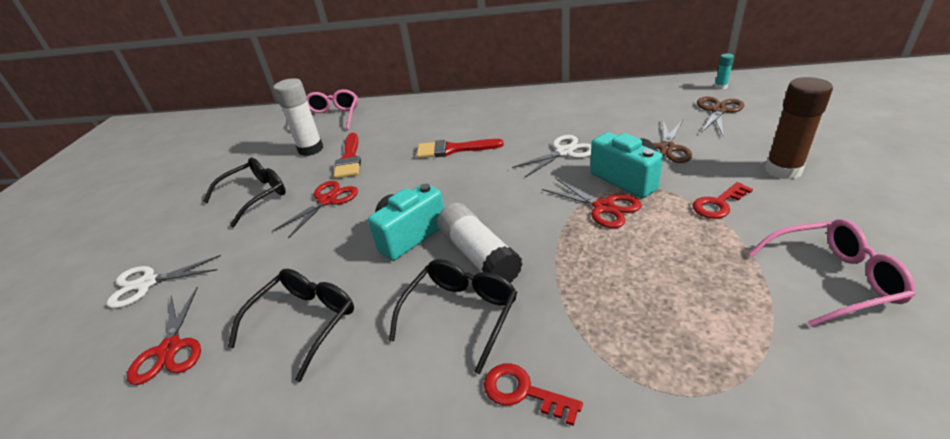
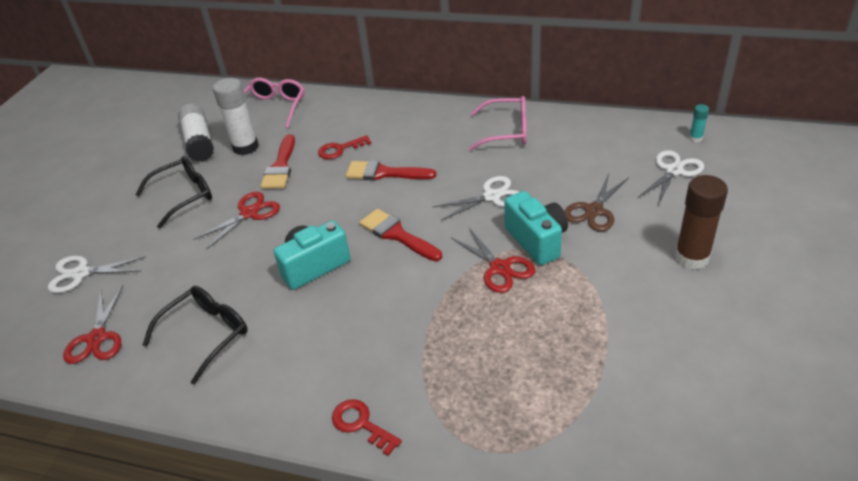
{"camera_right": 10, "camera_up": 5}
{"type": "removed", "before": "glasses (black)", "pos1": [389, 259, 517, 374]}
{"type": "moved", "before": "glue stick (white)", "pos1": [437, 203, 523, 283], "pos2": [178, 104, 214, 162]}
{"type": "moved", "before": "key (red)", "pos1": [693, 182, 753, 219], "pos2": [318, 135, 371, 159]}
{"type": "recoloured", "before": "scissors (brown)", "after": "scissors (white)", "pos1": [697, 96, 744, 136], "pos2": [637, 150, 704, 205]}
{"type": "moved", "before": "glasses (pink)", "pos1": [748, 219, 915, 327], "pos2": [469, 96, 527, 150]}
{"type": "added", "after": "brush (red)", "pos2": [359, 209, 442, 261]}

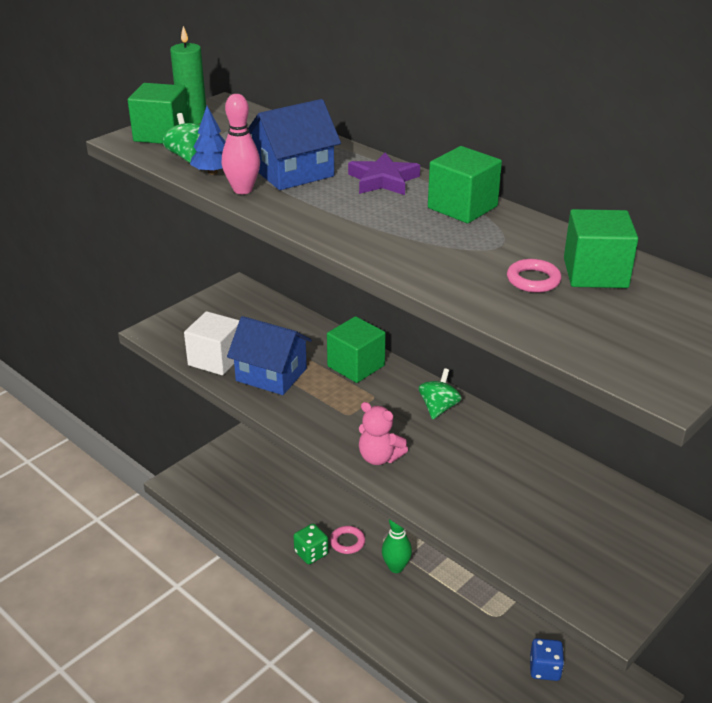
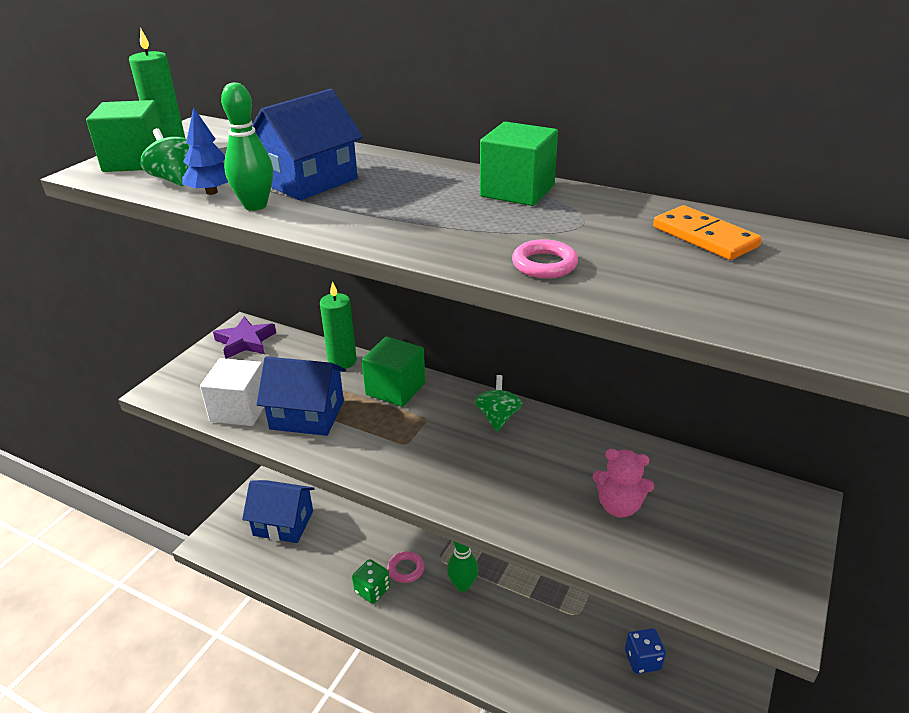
{"camera_right": -15, "camera_up": 0}
{"type": "recoloured", "before": "bowling pin (pink)", "after": "bowling pin (green)", "pos1": [222, 94, 260, 194], "pos2": [221, 83, 273, 211]}
{"type": "moved", "before": "star (purple)", "pos1": [348, 153, 420, 195], "pos2": [213, 317, 276, 359]}
{"type": "moved", "before": "teddy bear (pink)", "pos1": [359, 402, 408, 465], "pos2": [592, 449, 654, 518]}
{"type": "moved", "before": "ring (pink)", "pos1": [507, 259, 562, 293], "pos2": [512, 239, 578, 278]}
{"type": "replaced", "before": "cube (green)", "after": "domino (orange)", "pos1": [564, 209, 638, 288], "pos2": [653, 205, 762, 260]}
{"type": "added", "after": "house (blue)", "pos2": [242, 480, 315, 543]}
{"type": "added", "after": "candle (green)", "pos2": [320, 281, 357, 369]}

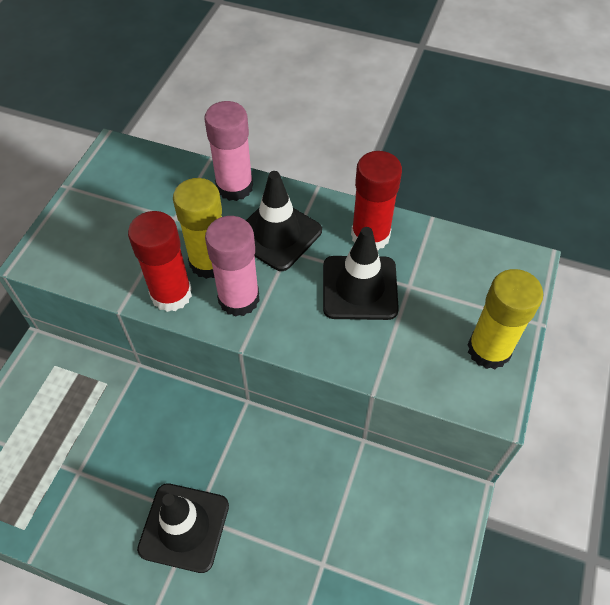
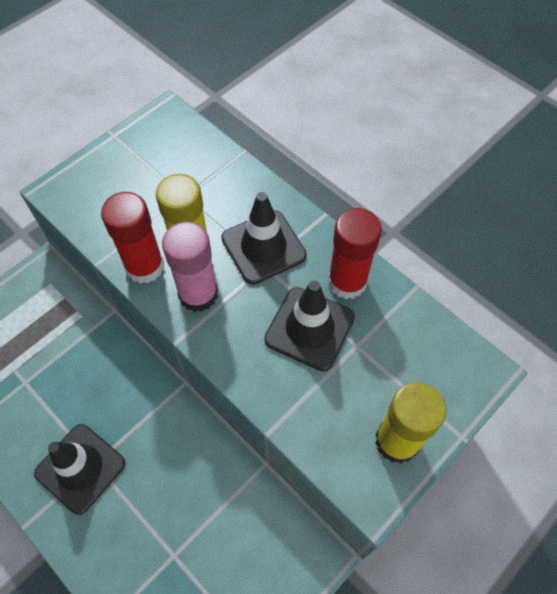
{"camera_right": 25, "camera_up": 5}
{"type": "removed", "before": "glue stick (pink)", "pos1": [204, 101, 253, 201]}

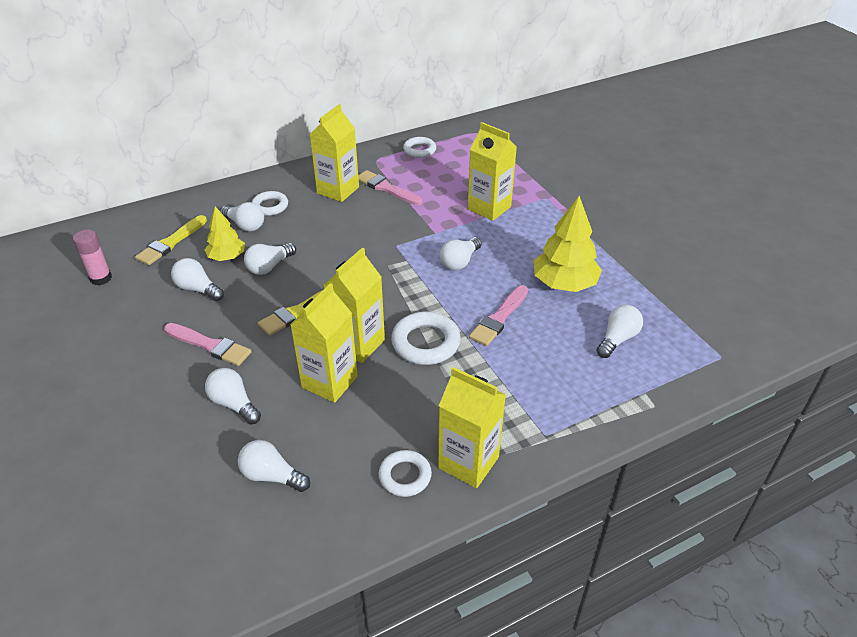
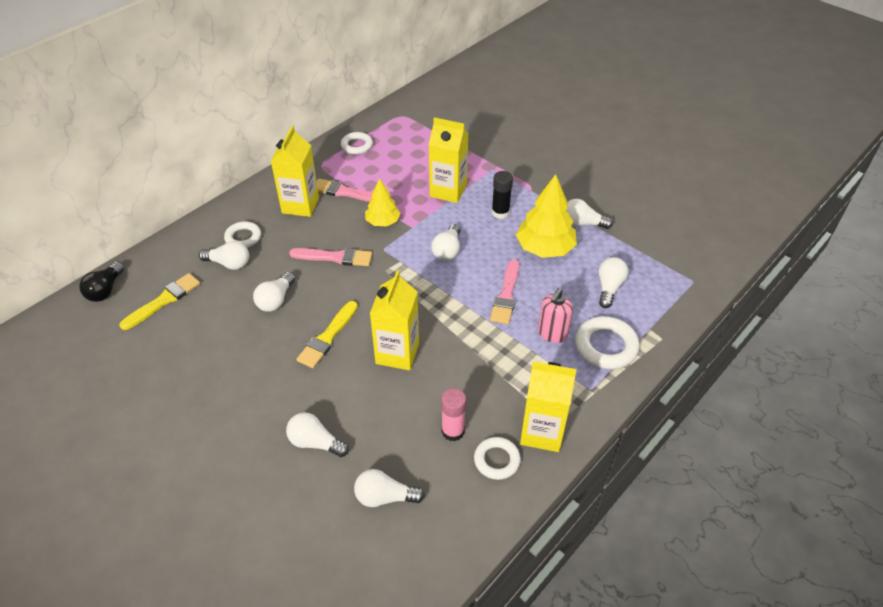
{"camera_right": -20, "camera_up": 5}
{"type": "moved", "before": "glue stick (pink)", "pos1": [73, 229, 112, 285], "pos2": [441, 388, 466, 442]}
{"type": "turned", "before": "brush (yellow)", "pos1": [135, 215, 207, 265], "pos2": [119, 273, 200, 330], "turn": -150}
{"type": "moved", "before": "brush (pink)", "pos1": [164, 323, 252, 366], "pos2": [289, 248, 372, 266]}
{"type": "moved", "before": "light bulb (white)", "pos1": [171, 258, 224, 301], "pos2": [566, 199, 613, 229]}
{"type": "moved", "before": "tree (yellow)", "pos1": [205, 206, 245, 261], "pos2": [365, 178, 400, 226]}
{"type": "removed", "before": "carton (yellow)", "pos1": [290, 283, 358, 403]}
{"type": "moved", "before": "ring (white)", "pos1": [391, 312, 461, 365], "pos2": [575, 316, 640, 369]}
{"type": "added", "after": "light bulb (black)", "pos2": [79, 262, 124, 302]}
{"type": "added", "after": "glue stick (black)", "pos2": [492, 171, 513, 219]}
{"type": "added", "after": "soap dispenser (pink)", "pos2": [538, 288, 573, 343]}

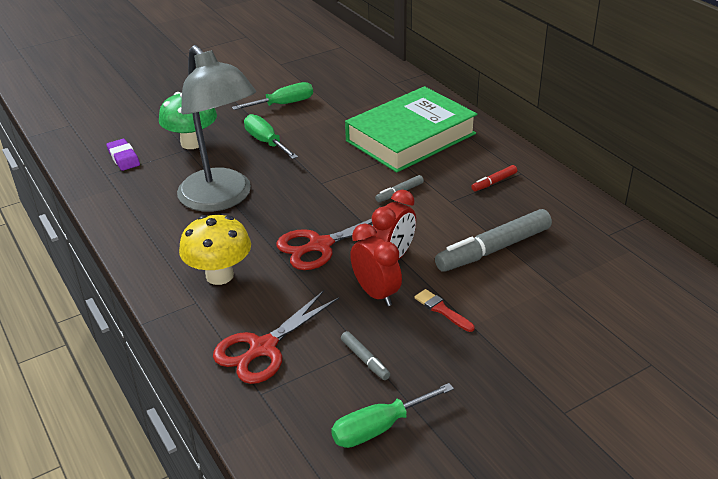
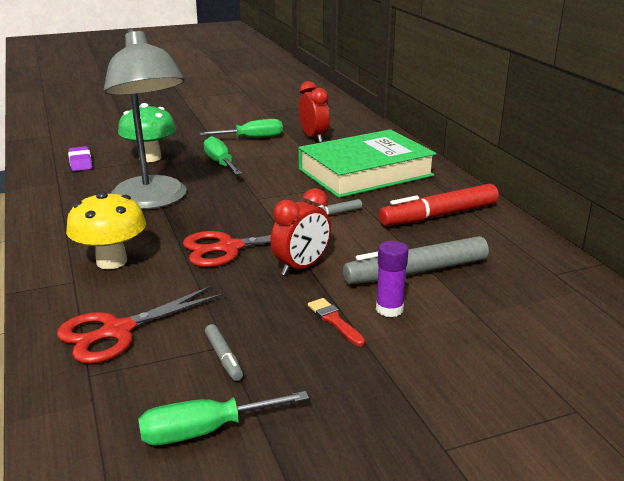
{"camera_right": 10, "camera_up": -10}
{"type": "moved", "before": "clock (red)", "pos1": [350, 224, 402, 306], "pos2": [299, 81, 329, 143]}
{"type": "resized", "before": "marker (red)", "pos1": [471, 165, 517, 191], "pos2": [379, 184, 499, 226], "scale": 2.16}
{"type": "added", "after": "glue stick (purple)", "pos2": [376, 241, 408, 317]}

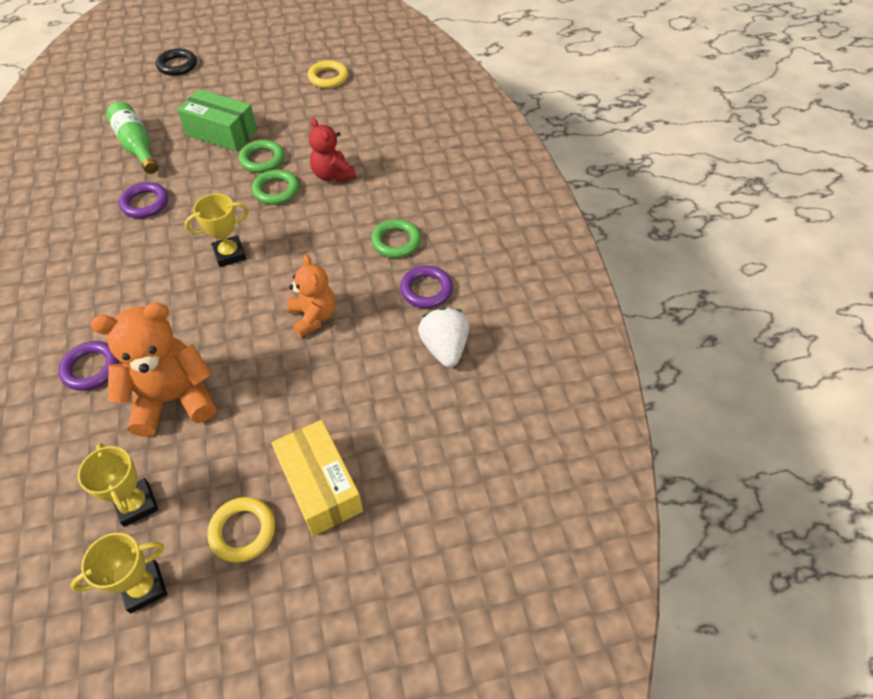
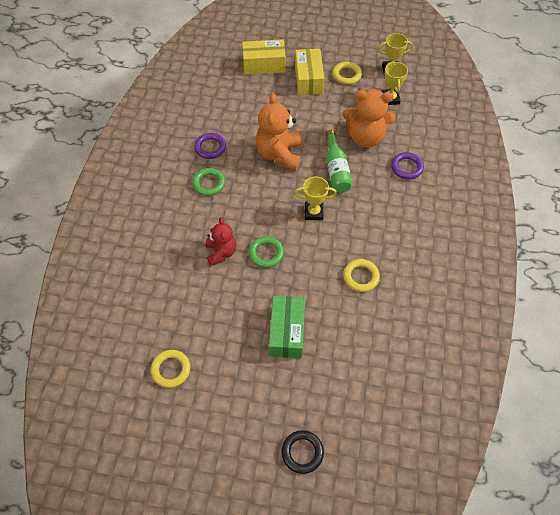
{"camera_right": -155, "camera_up": 5}
{"type": "moved", "before": "bottle (green)", "pos1": [106, 102, 158, 174], "pos2": [326, 130, 353, 193]}
{"type": "recoloured", "before": "ring (purple)", "after": "ring (yellow)", "pos1": [119, 182, 168, 218], "pos2": [343, 259, 380, 292]}
{"type": "turned", "before": "box (green)", "pos1": [177, 89, 257, 151], "pos2": [269, 296, 305, 358], "turn": 45}
{"type": "removed", "before": "ring (green)", "pos1": [239, 140, 284, 173]}
{"type": "resized", "before": "teddy bear (orange)", "pos1": [287, 255, 336, 337], "pos2": [256, 93, 301, 170], "scale": 1.6}
{"type": "removed", "before": "strawberry (white)", "pos1": [418, 308, 469, 367]}
{"type": "added", "after": "box (yellow)", "pos2": [242, 40, 286, 75]}

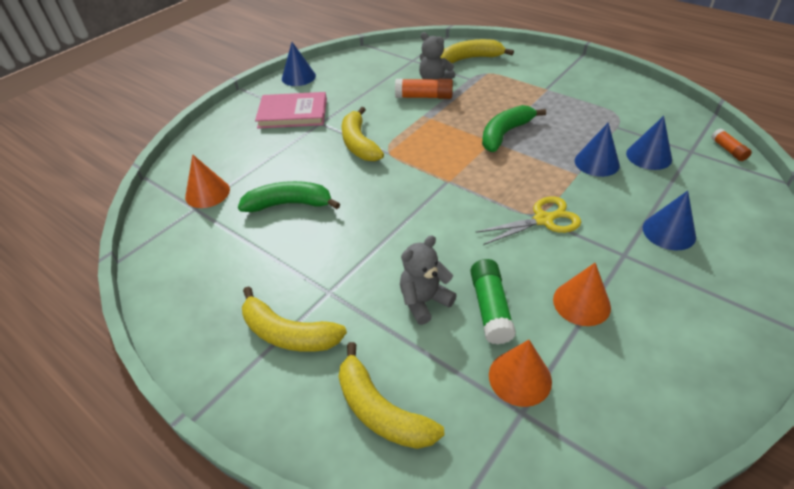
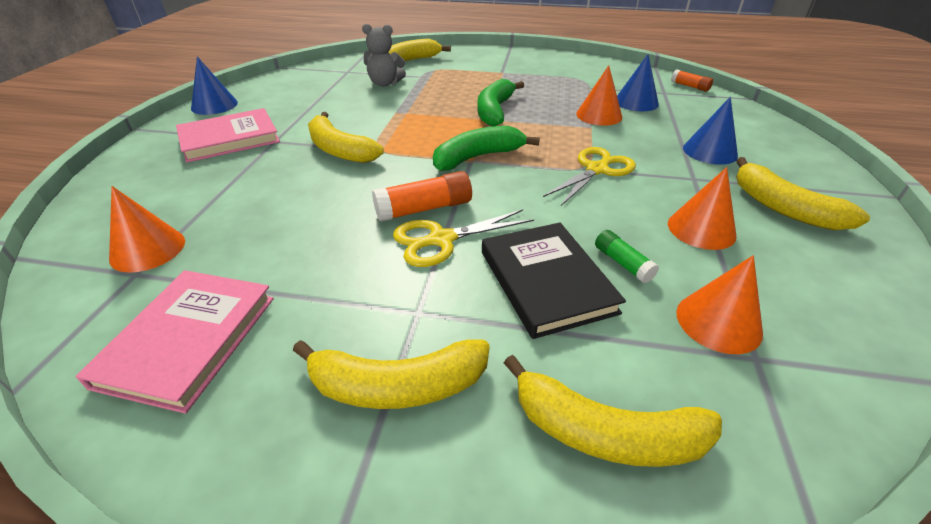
{"camera_right": -30, "camera_up": -5}
{"type": "moved", "before": "banana (green)", "pos1": [238, 181, 340, 212], "pos2": [433, 126, 540, 171]}
{"type": "moved", "before": "glue stick (orange)", "pos1": [395, 79, 453, 99], "pos2": [372, 171, 472, 222]}
{"type": "replaced", "before": "teddy bear (grey)", "after": "book (black)", "pos1": [400, 235, 457, 325], "pos2": [482, 223, 626, 339]}
{"type": "resized", "before": "glue stick (green)", "pos1": [470, 259, 516, 345], "pos2": [595, 230, 659, 283], "scale": 0.6}
{"type": "recoloured", "before": "cone (blue)", "after": "cone (orange)", "pos1": [575, 123, 620, 177], "pos2": [576, 65, 622, 126]}
{"type": "added", "after": "book (pink)", "pos2": [76, 270, 274, 414]}
{"type": "added", "after": "scissors (yellow)", "pos2": [393, 209, 534, 267]}
{"type": "added", "after": "banana (yellow)", "pos2": [736, 157, 870, 230]}

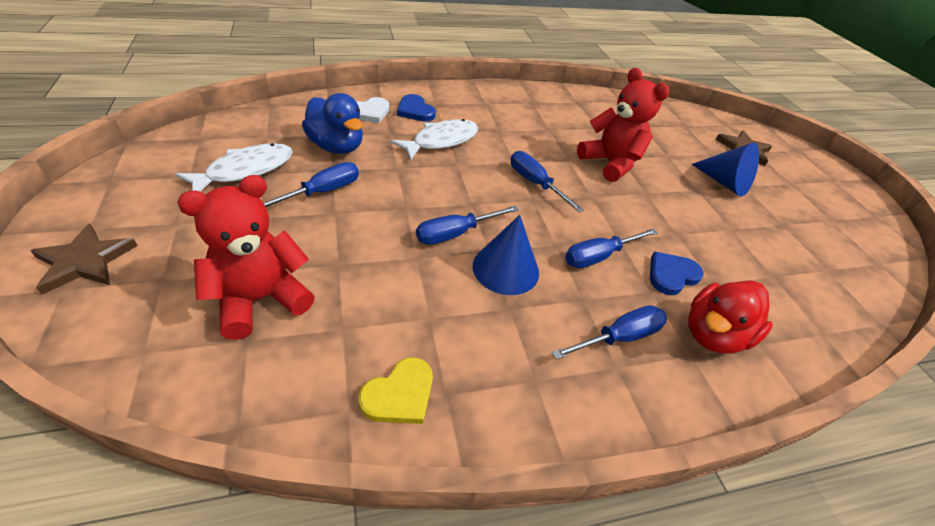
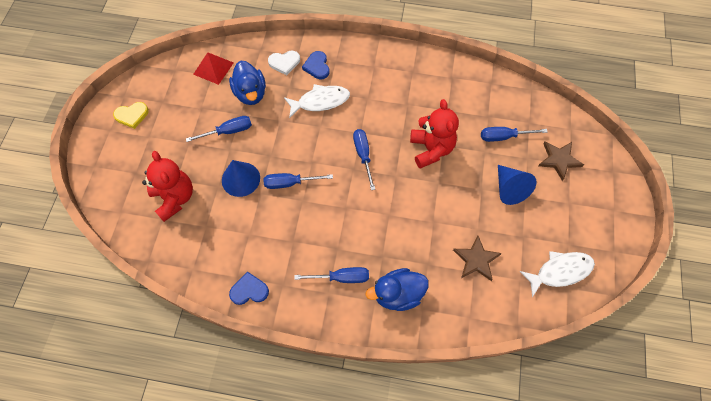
{"camera_right": 30, "camera_up": 20}
{"type": "moved", "before": "star (brown)", "pos1": [30, 224, 138, 294], "pos2": [453, 235, 502, 281]}
{"type": "moved", "before": "fish (white)", "pos1": [175, 143, 293, 192], "pos2": [520, 251, 595, 297]}
{"type": "turned", "before": "teddy bear (red)", "pos1": [177, 175, 315, 340], "pos2": [142, 151, 193, 222], "turn": 75}
{"type": "moved", "before": "heart (yellow)", "pos1": [358, 357, 433, 424], "pos2": [113, 102, 149, 129]}
{"type": "moved", "before": "cone (blue)", "pos1": [473, 215, 539, 295], "pos2": [222, 160, 260, 197]}
{"type": "moved", "before": "screwdriver (blue)", "pos1": [565, 228, 658, 268], "pos2": [481, 127, 548, 142]}
{"type": "moved", "before": "heart (blue)", "pos1": [650, 252, 704, 295], "pos2": [229, 272, 269, 305]}
{"type": "recoloured", "before": "duck (red)", "after": "duck (blue)", "pos1": [688, 280, 773, 354], "pos2": [365, 268, 429, 311]}
{"type": "added", "after": "pyramid (red)", "pos2": [193, 53, 234, 85]}

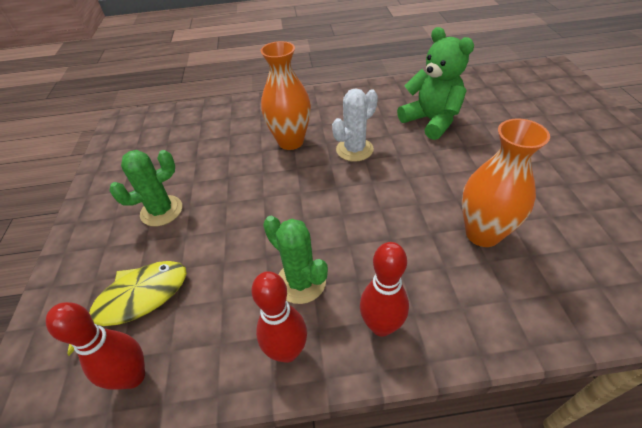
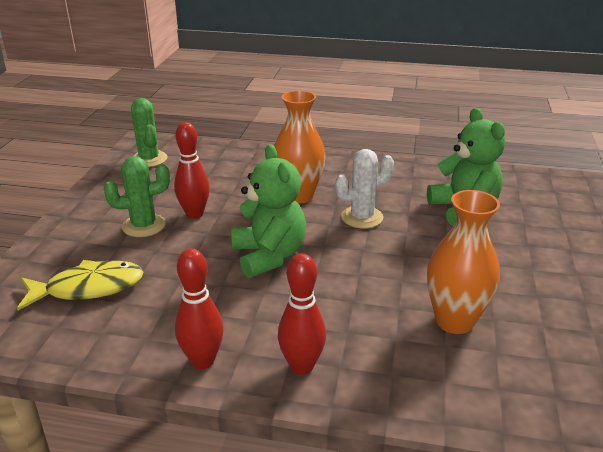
{"camera_right": 15, "camera_up": -15}
{"type": "moved", "before": "bowling pin (red)", "pos1": [46, 302, 145, 390], "pos2": [174, 122, 210, 219]}
{"type": "moved", "before": "cactus (green)", "pos1": [263, 216, 328, 304], "pos2": [131, 98, 168, 167]}
{"type": "added", "after": "teddy bear (green)", "pos2": [231, 144, 306, 278]}

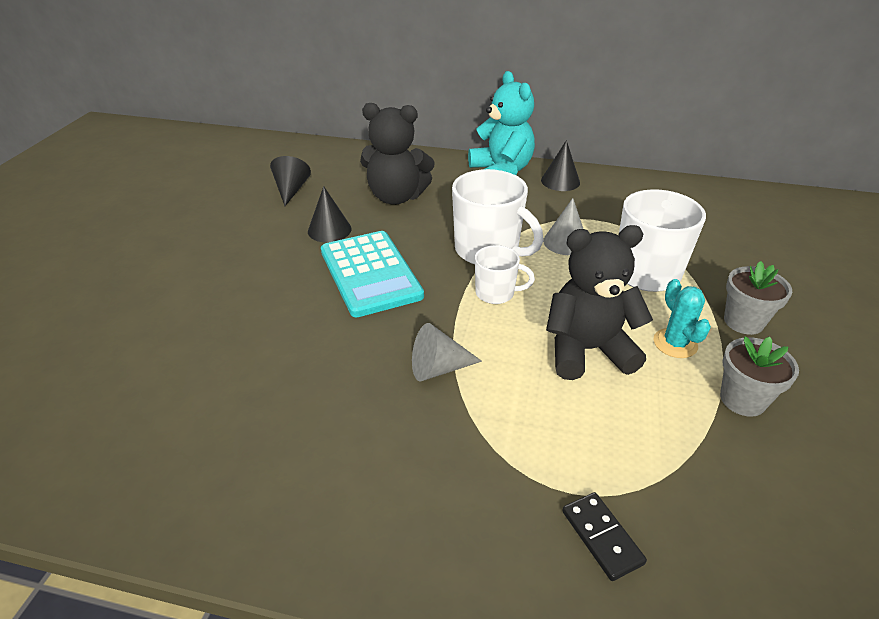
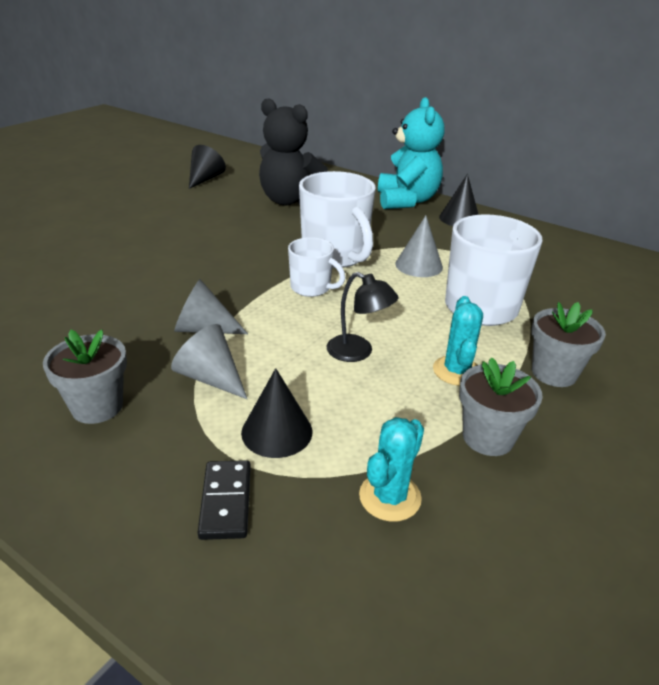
{"camera_right": 20, "camera_up": -5}
{"type": "moved", "before": "cone (black)", "pos1": [308, 186, 352, 242], "pos2": [241, 368, 313, 458]}
{"type": "removed", "before": "calculator (turquoise)", "pos1": [321, 231, 424, 317]}
{"type": "replaced", "before": "teddy bear (black)", "after": "lamp (black)", "pos1": [546, 225, 653, 380], "pos2": [327, 272, 398, 362]}
{"type": "added", "after": "flower pot (grey)", "pos2": [43, 329, 127, 424]}
{"type": "added", "after": "cone (grey)", "pos2": [171, 324, 247, 399]}
{"type": "added", "after": "cactus (turquoise)", "pos2": [359, 417, 424, 522]}

